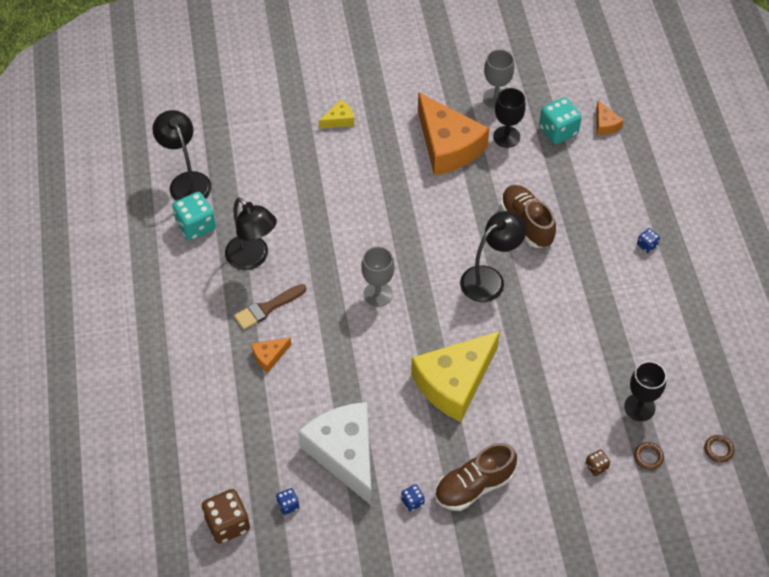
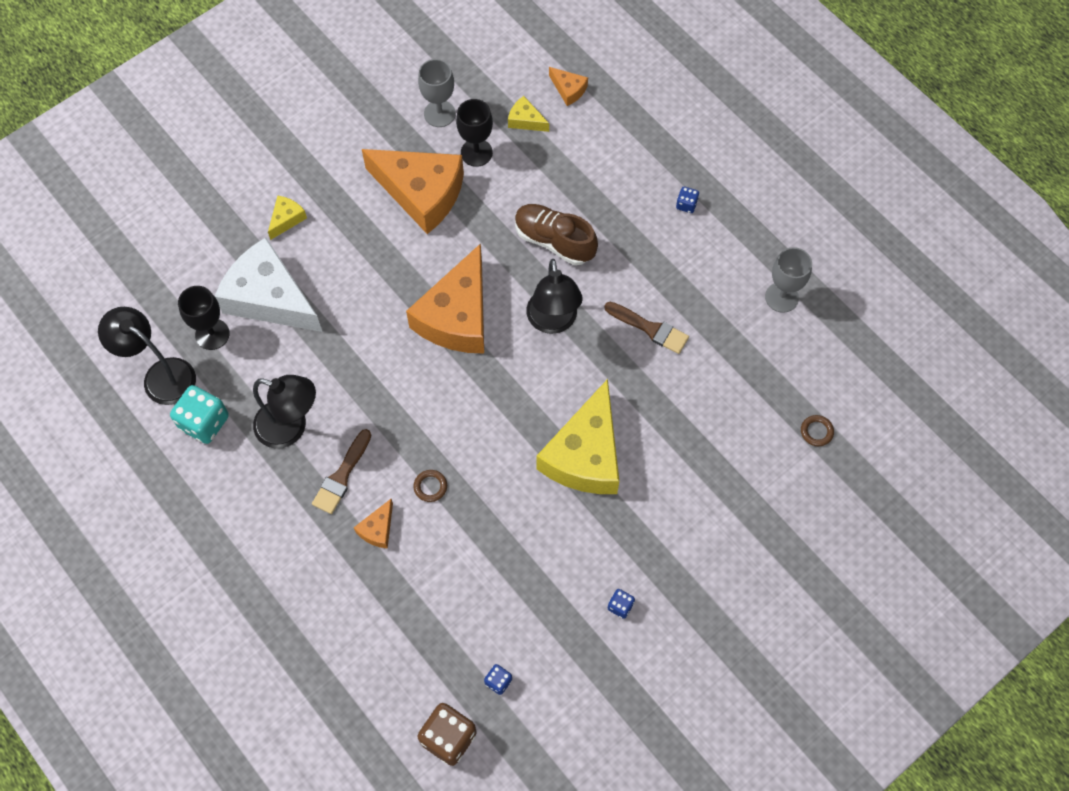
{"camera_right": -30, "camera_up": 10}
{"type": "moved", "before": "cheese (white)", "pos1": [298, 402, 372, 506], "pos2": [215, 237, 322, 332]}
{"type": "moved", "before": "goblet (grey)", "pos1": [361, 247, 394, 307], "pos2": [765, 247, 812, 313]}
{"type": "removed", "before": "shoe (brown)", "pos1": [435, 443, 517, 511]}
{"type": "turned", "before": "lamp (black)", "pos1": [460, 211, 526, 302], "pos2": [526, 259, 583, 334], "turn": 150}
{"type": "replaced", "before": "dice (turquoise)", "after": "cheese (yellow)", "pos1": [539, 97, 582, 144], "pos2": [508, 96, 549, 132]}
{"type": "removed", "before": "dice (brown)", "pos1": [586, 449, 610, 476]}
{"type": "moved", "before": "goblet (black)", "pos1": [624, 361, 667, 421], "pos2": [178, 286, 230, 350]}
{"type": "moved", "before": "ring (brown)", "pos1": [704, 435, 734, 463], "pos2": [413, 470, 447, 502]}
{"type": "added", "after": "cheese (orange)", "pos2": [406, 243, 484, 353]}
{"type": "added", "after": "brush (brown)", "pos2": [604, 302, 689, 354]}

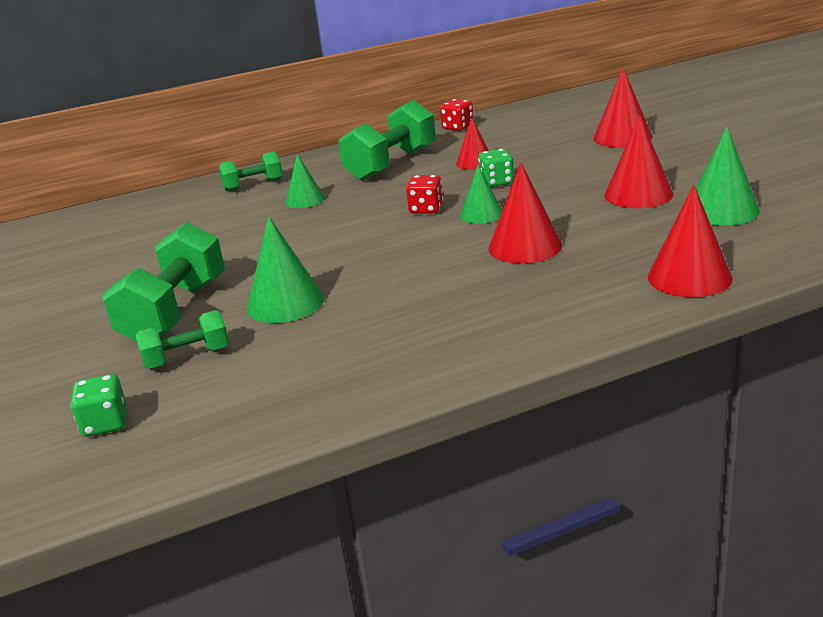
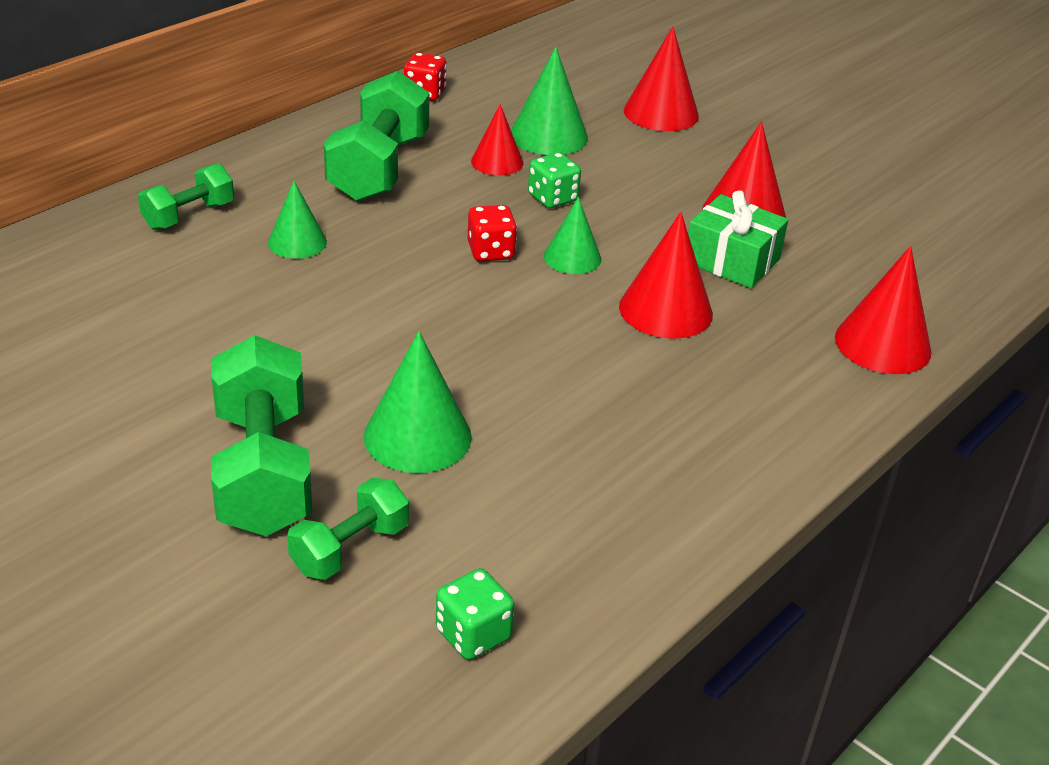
{"camera_right": -30, "camera_up": 10}
{"type": "moved", "before": "dice (green)", "pos1": [70, 374, 127, 437], "pos2": [436, 568, 514, 660]}
{"type": "moved", "before": "cone (green)", "pos1": [696, 127, 760, 226], "pos2": [511, 47, 588, 155]}
{"type": "added", "after": "gift (green)", "pos2": [688, 190, 788, 288]}

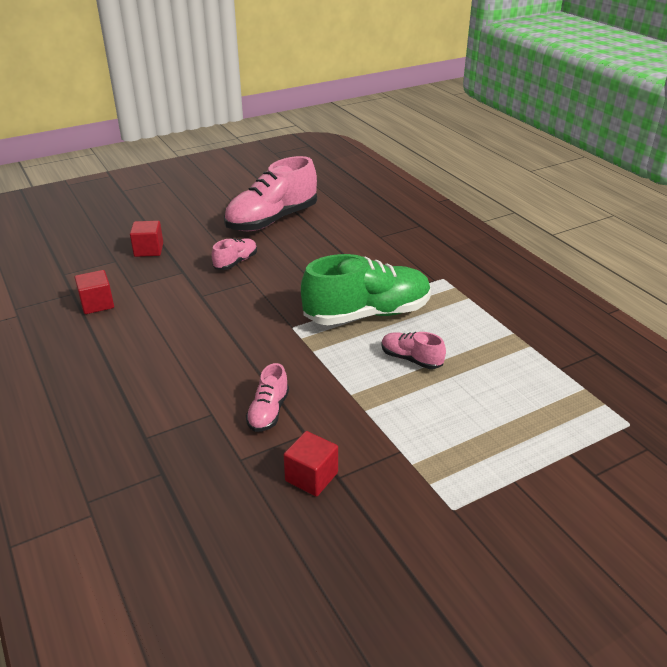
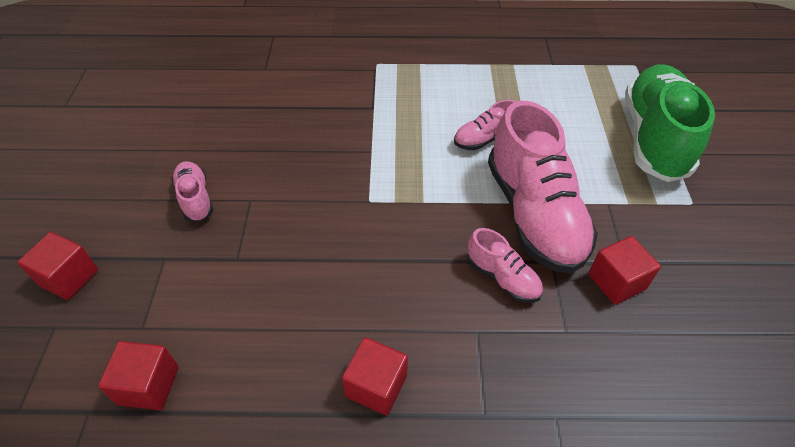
{"camera_right": -60, "camera_up": 15}
{"type": "moved", "before": "shoe (pink)", "pos1": [224, 156, 317, 231], "pos2": [488, 101, 598, 274]}
{"type": "moved", "before": "shoe (green)", "pos1": [301, 254, 431, 325], "pos2": [625, 64, 715, 182]}
{"type": "added", "after": "cube (red)", "pos2": [342, 337, 408, 416]}

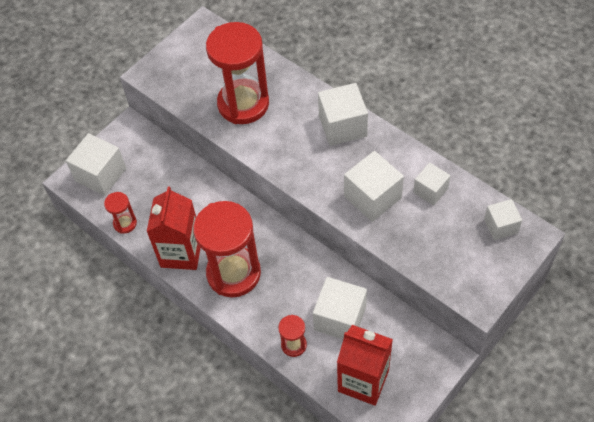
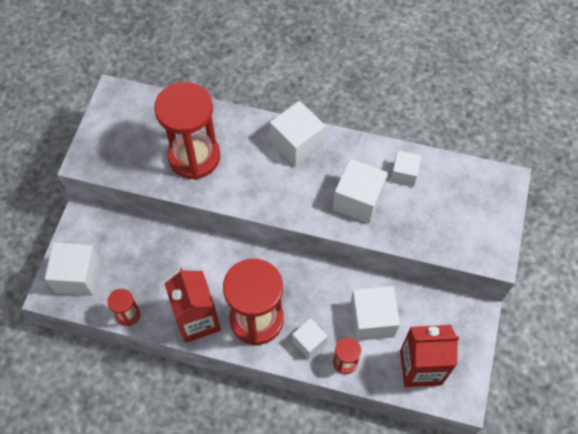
{"camera_right": -30, "camera_up": 5}
{"type": "moved", "before": "cube (white)", "pos1": [484, 199, 522, 240], "pos2": [292, 318, 328, 359]}

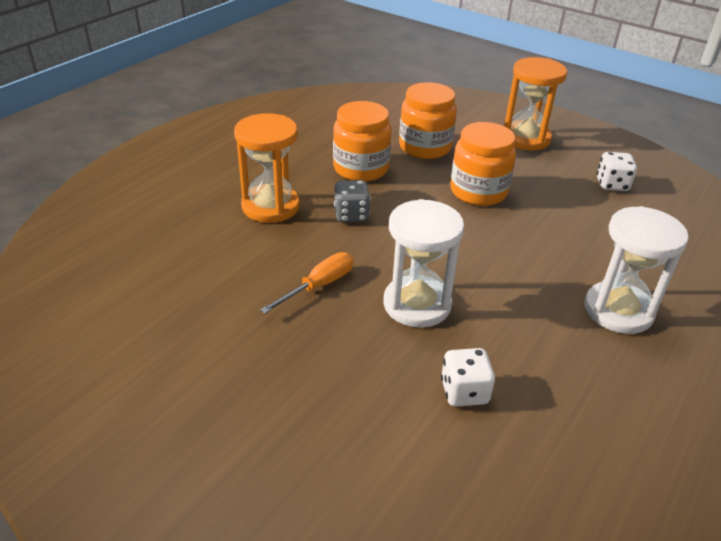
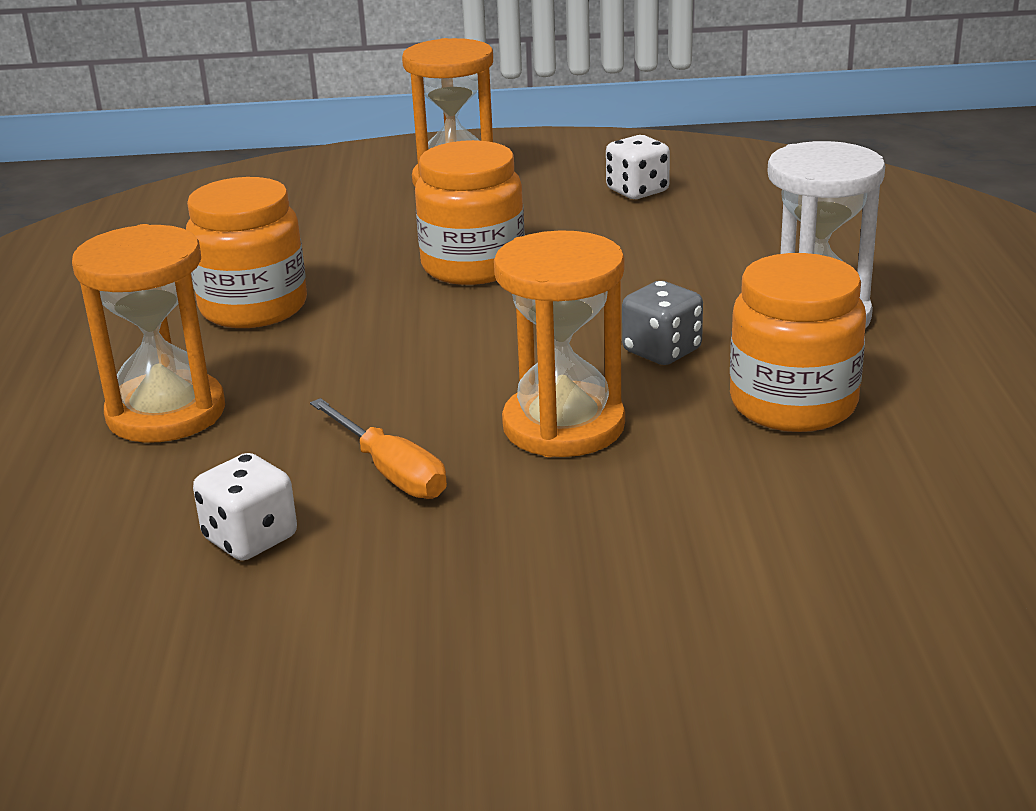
{"camera_right": -35, "camera_up": -10}
{"type": "turned", "before": "screwdriver (orange)", "pos1": [260, 252, 353, 314], "pos2": [310, 398, 447, 499], "turn": 135}
{"type": "moved", "before": "dice (grey)", "pos1": [334, 180, 370, 222], "pos2": [622, 281, 703, 365]}
{"type": "recoloured", "before": "hourglass (white)", "after": "hourglass (orange)", "pos1": [383, 199, 464, 328], "pos2": [494, 230, 625, 457]}
{"type": "moved", "before": "jar (orange)", "pos1": [399, 82, 457, 159], "pos2": [730, 253, 866, 432]}
{"type": "moved", "before": "dice (white)", "pos1": [441, 348, 495, 407], "pos2": [193, 453, 297, 561]}

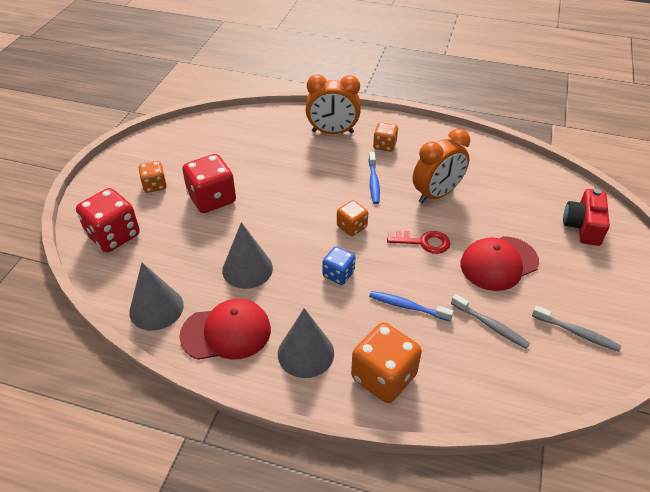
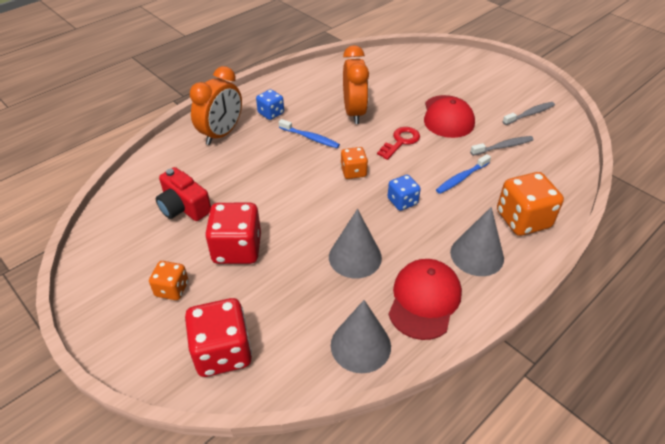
{"camera_right": -60, "camera_up": 0}
{"type": "recoloured", "before": "dice (orange)", "after": "dice (blue)", "pos1": [373, 122, 398, 152], "pos2": [256, 89, 284, 120]}
{"type": "moved", "before": "camera (red)", "pos1": [563, 189, 610, 246], "pos2": [156, 167, 211, 221]}

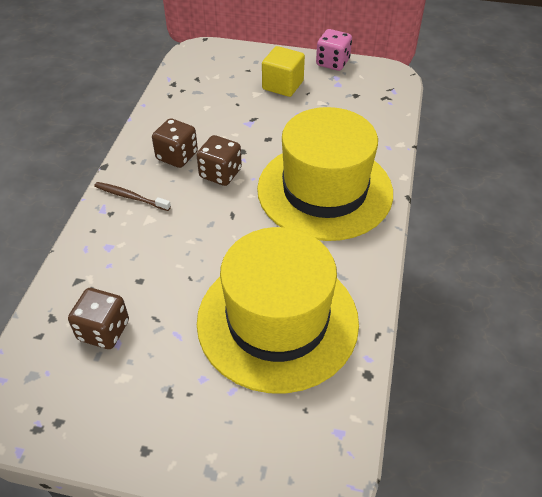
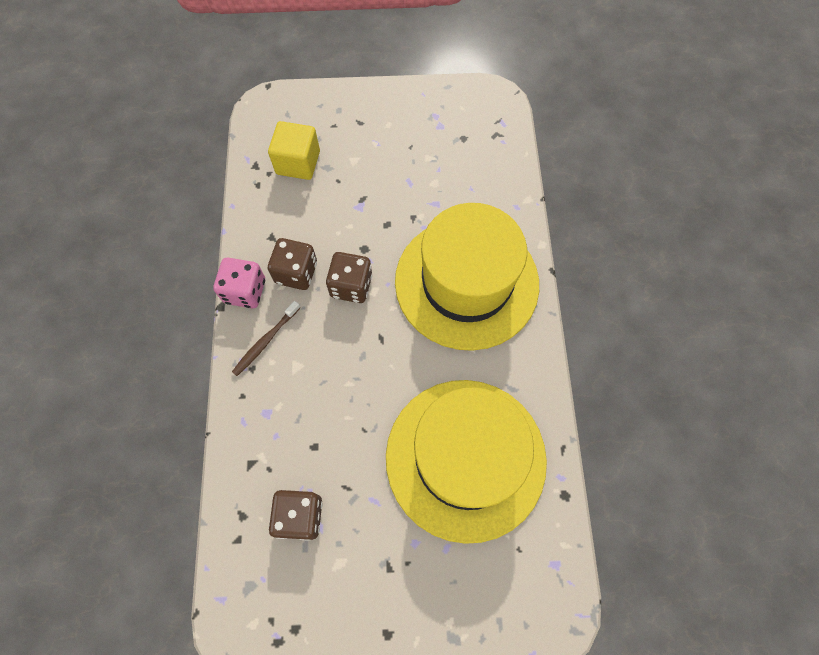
{"camera_right": -15, "camera_up": 20}
{"type": "turned", "before": "toothbrush (brown)", "pos1": [94, 182, 171, 211], "pos2": [232, 301, 300, 376], "turn": -60}
{"type": "moved", "before": "cube (yellow)", "pos1": [262, 46, 305, 97], "pos2": [268, 121, 320, 180]}
{"type": "moved", "before": "dice (pink)", "pos1": [316, 29, 352, 71], "pos2": [213, 258, 265, 308]}

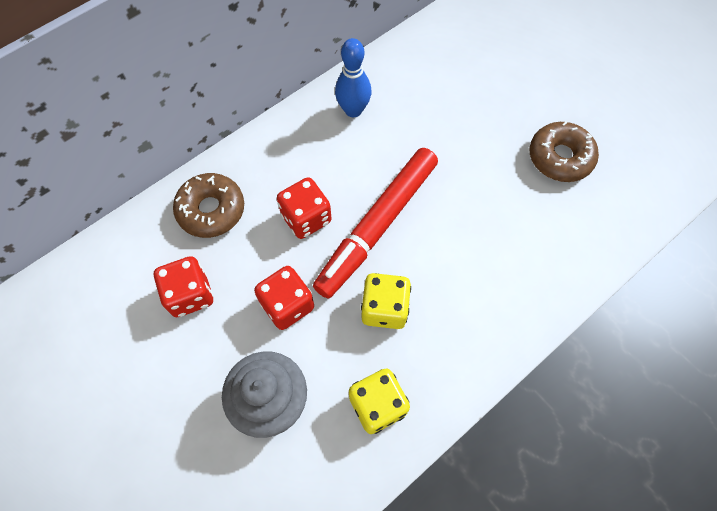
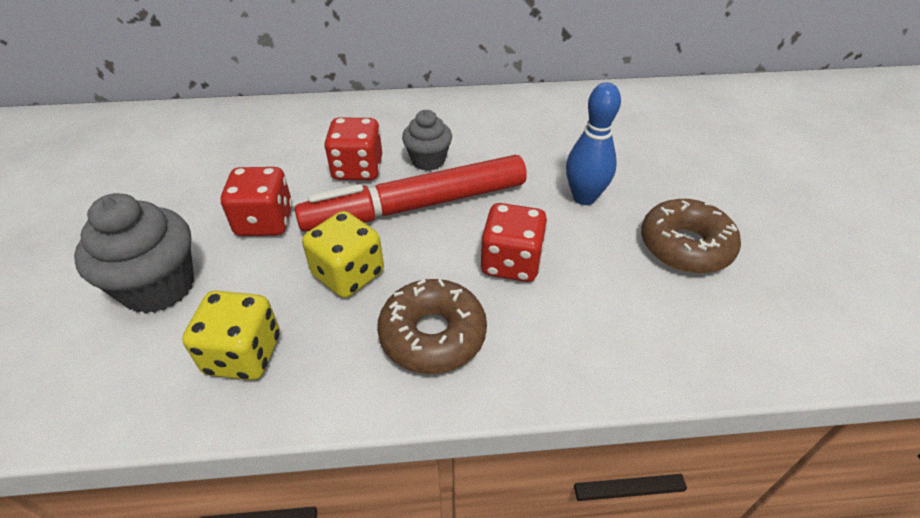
{"camera_right": 35, "camera_up": -20}
{"type": "moved", "before": "dice (red)", "pos1": [154, 256, 213, 317], "pos2": [481, 203, 548, 282]}
{"type": "moved", "before": "donut (brown)", "pos1": [173, 173, 244, 238], "pos2": [377, 279, 487, 374]}
{"type": "moved", "before": "bowling pin (blue)", "pos1": [335, 38, 371, 117], "pos2": [566, 82, 621, 205]}
{"type": "added", "after": "cupcake (grey)", "pos2": [402, 110, 452, 171]}

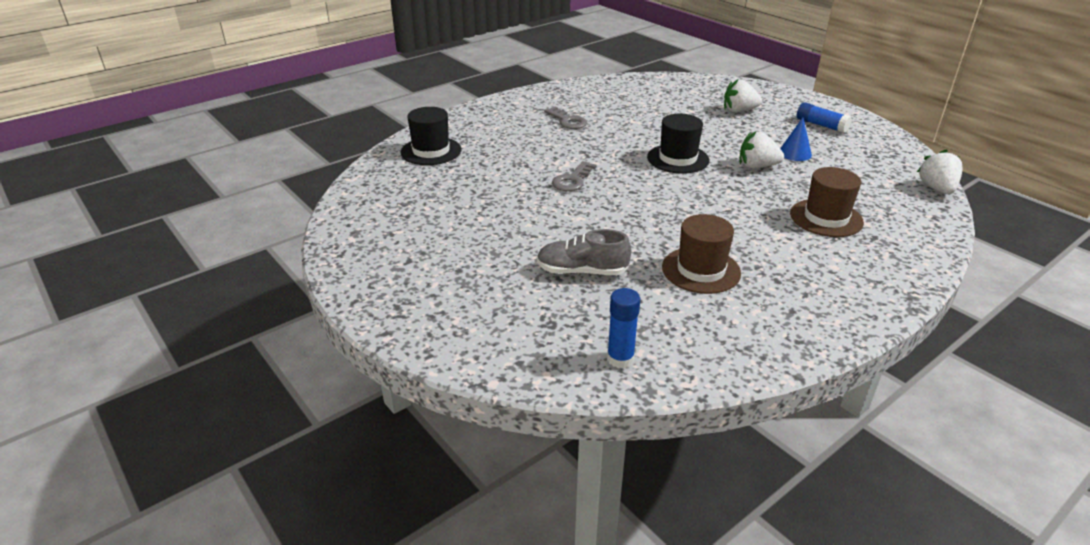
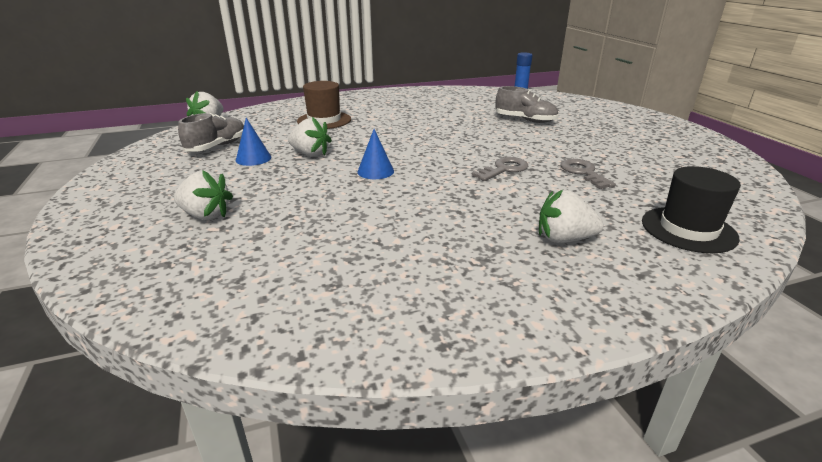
{"camera_right": -160, "camera_up": -5}
{"type": "moved", "before": "key (grey)", "pos1": [544, 107, 587, 129], "pos2": [560, 159, 616, 189]}
{"type": "replaced", "before": "hat (black)", "after": "cone (blue)", "pos1": [647, 114, 709, 174], "pos2": [357, 129, 394, 179]}
{"type": "removed", "before": "hat (brown)", "pos1": [662, 214, 741, 294]}
{"type": "removed", "before": "glue stick (blue)", "pos1": [796, 102, 852, 133]}
{"type": "added", "after": "shoe (grey)", "pos2": [178, 113, 244, 152]}
{"type": "added", "after": "strawberry (white)", "pos2": [539, 190, 604, 243]}

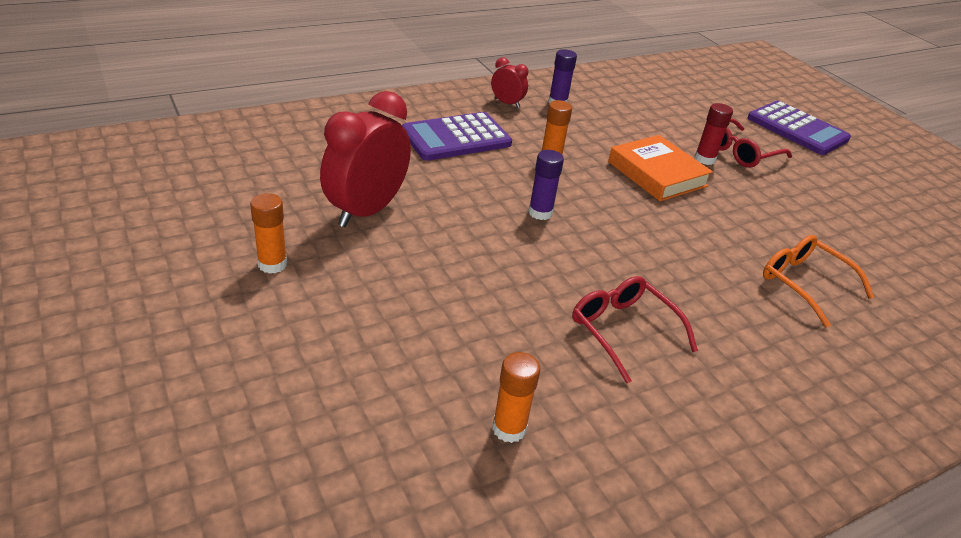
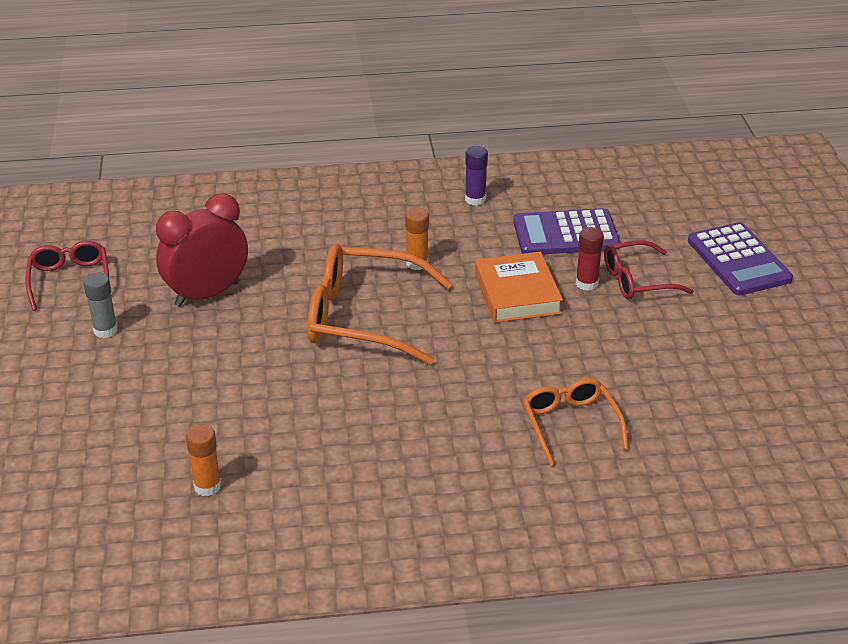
{"camera_right": 25, "camera_up": 0}
{"type": "recoloured", "before": "glue stick (orange)", "after": "glue stick (grey)", "pos1": [250, 193, 287, 274], "pos2": [83, 272, 118, 338]}
{"type": "moved", "before": "calculator (purple)", "pos1": [402, 112, 512, 161], "pos2": [513, 208, 620, 254]}
{"type": "removed", "before": "clock (red)", "pos1": [491, 57, 528, 108]}
{"type": "replaced", "before": "glue stick (purple)", "after": "glasses (orange)", "pos1": [528, 150, 564, 220], "pos2": [308, 244, 452, 365]}
{"type": "moved", "before": "glasses (red)", "pos1": [572, 276, 698, 383], "pos2": [26, 241, 109, 311]}

